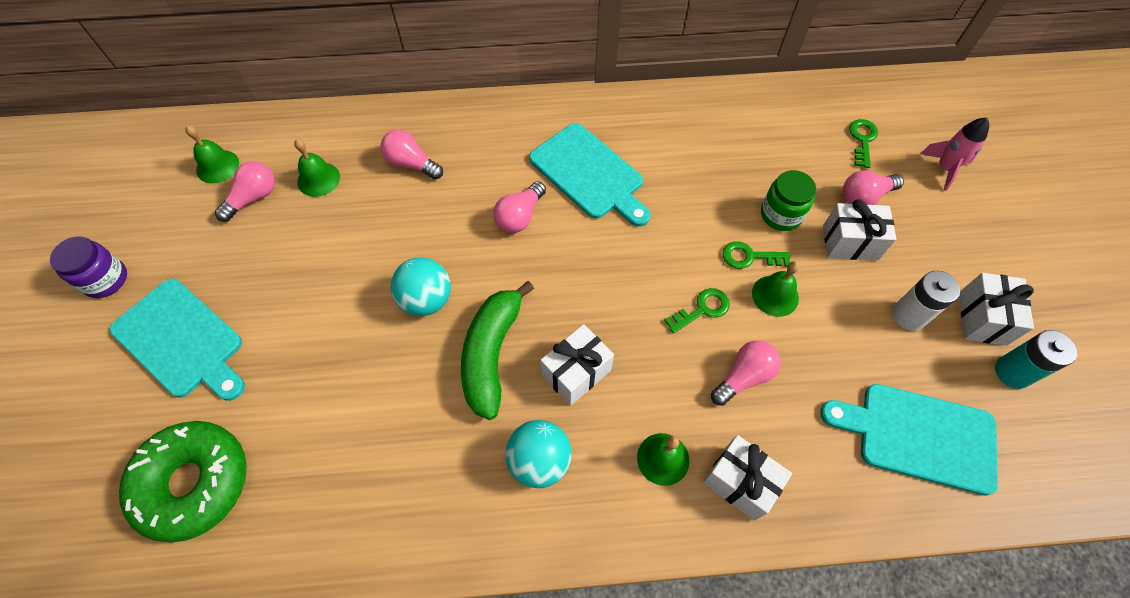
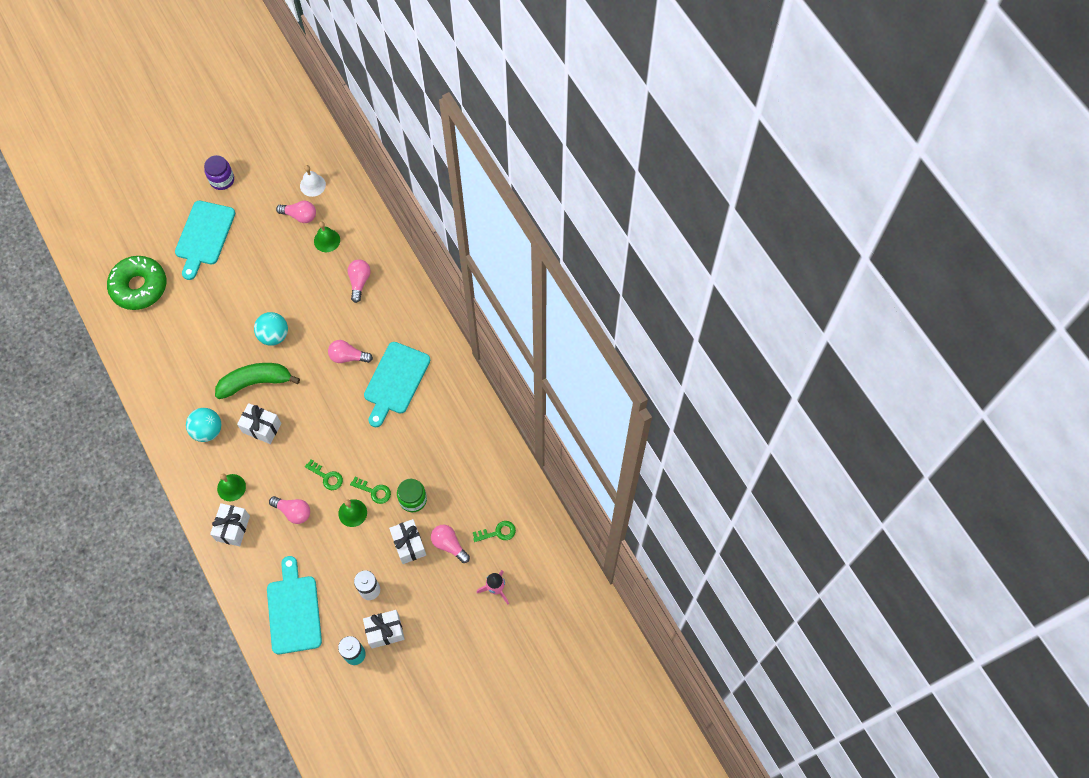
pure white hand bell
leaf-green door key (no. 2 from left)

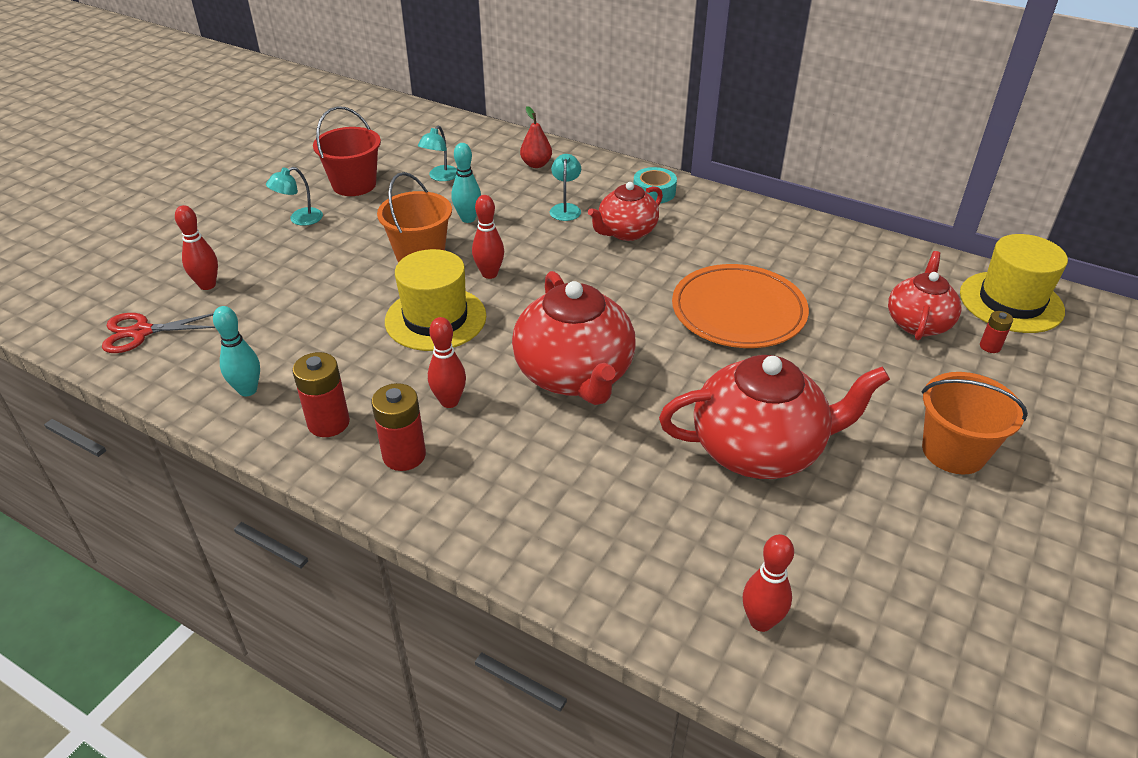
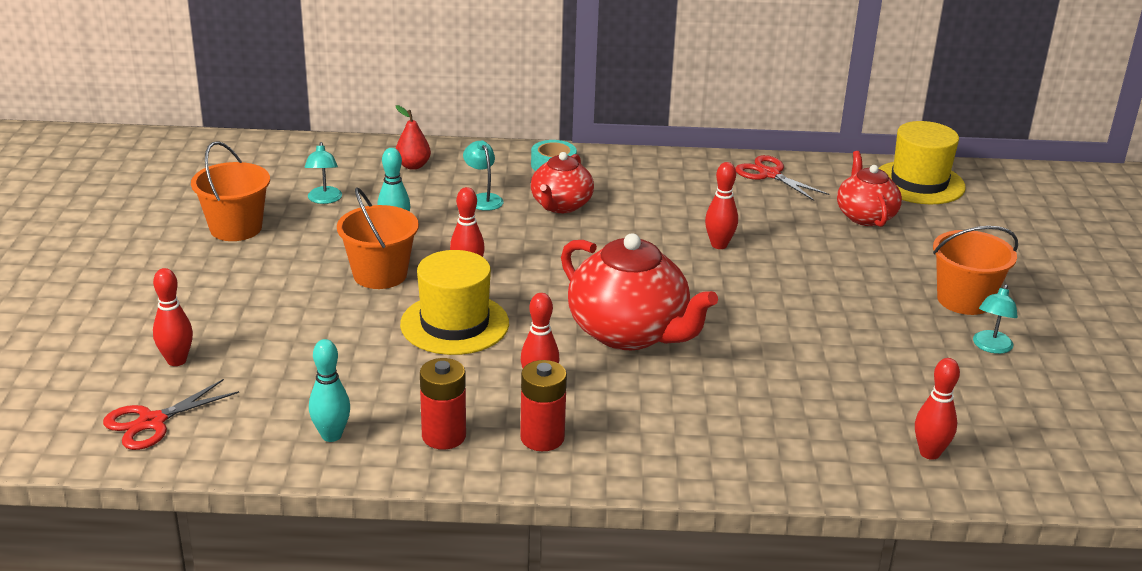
teal reading lamp (no. 3 from left)
orange pail (no. 1 from left)
red teapot (no. 3 from left in the first image)
red skittle (no. 4 from left)
red AA battery (no. 3 from left in the first image)
red scissors (no. 2 from left)

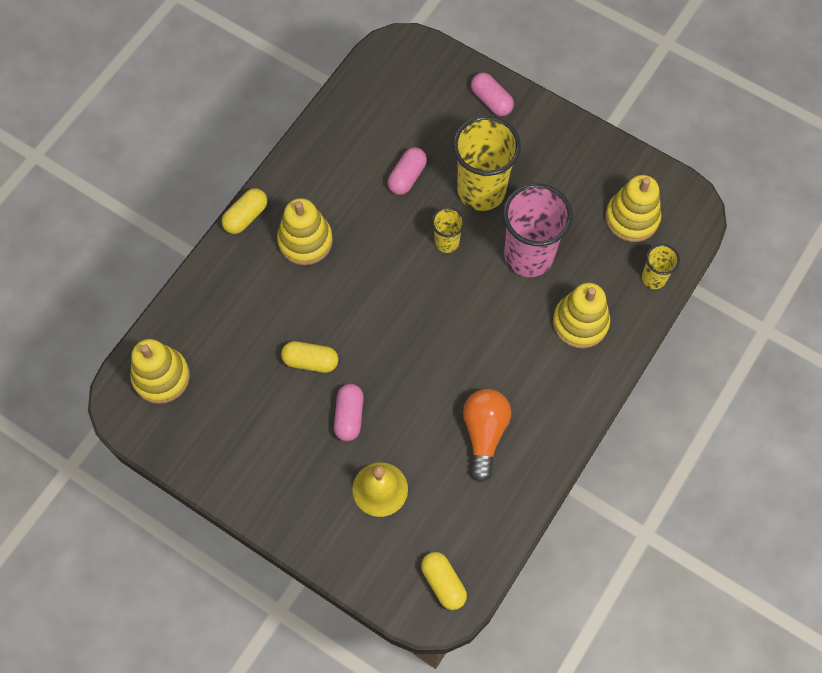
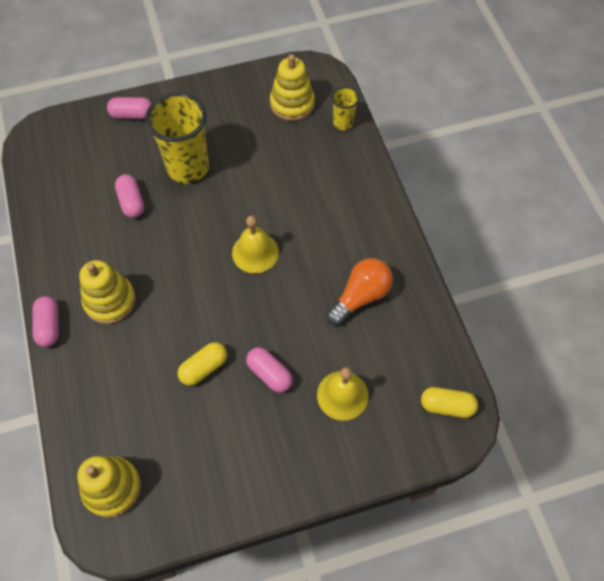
rosy pill shape (no. 1 from left)
golden tumbler (no. 1 from left in the first image)
orange light bulb
rosy tumbler
golden ring stacker (no. 3 from left in the first image)
golden hand bell (no. 1 from left)

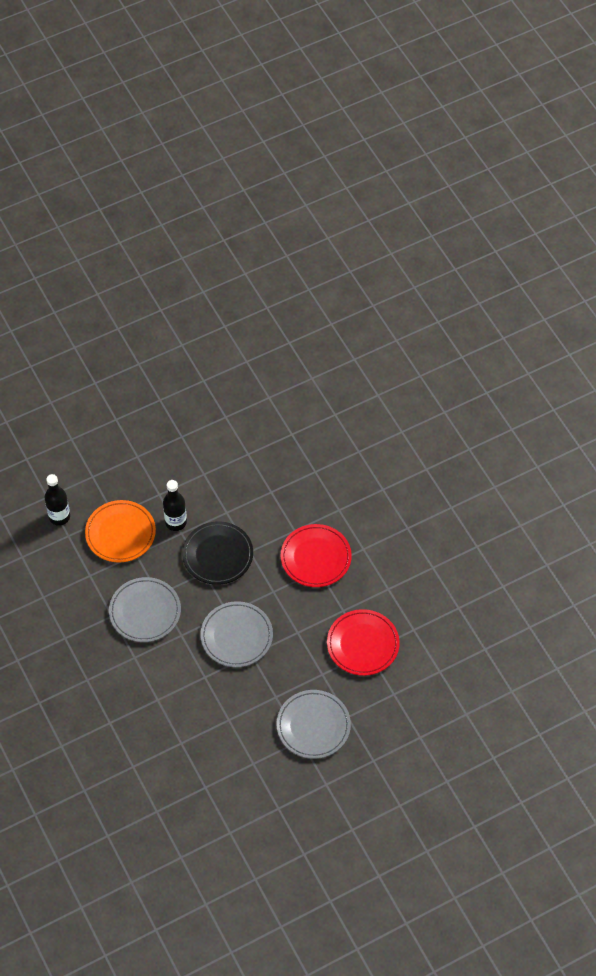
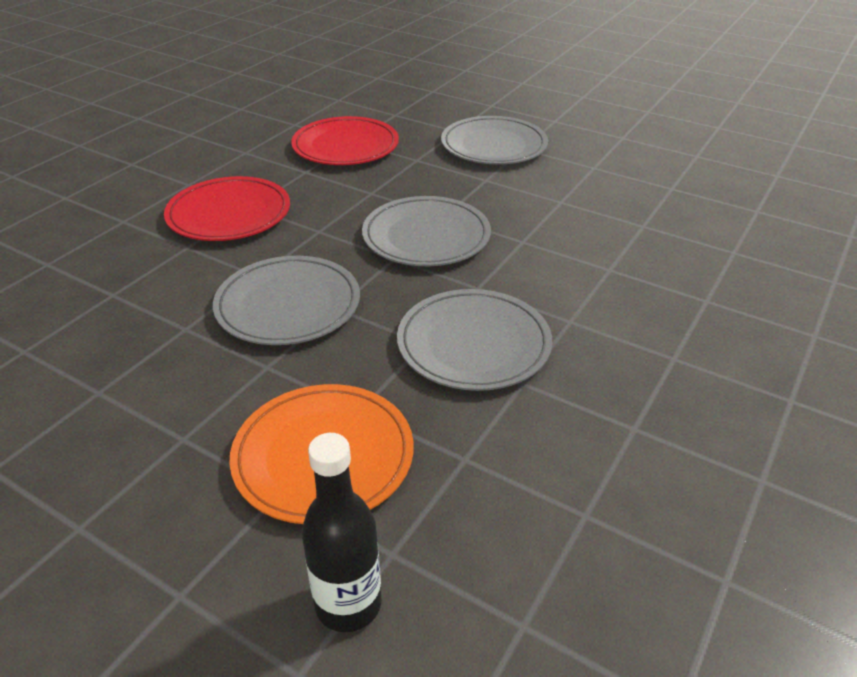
ebony drink bottle (no. 2 from left in the first image)
gray plate (no. 1 from left)

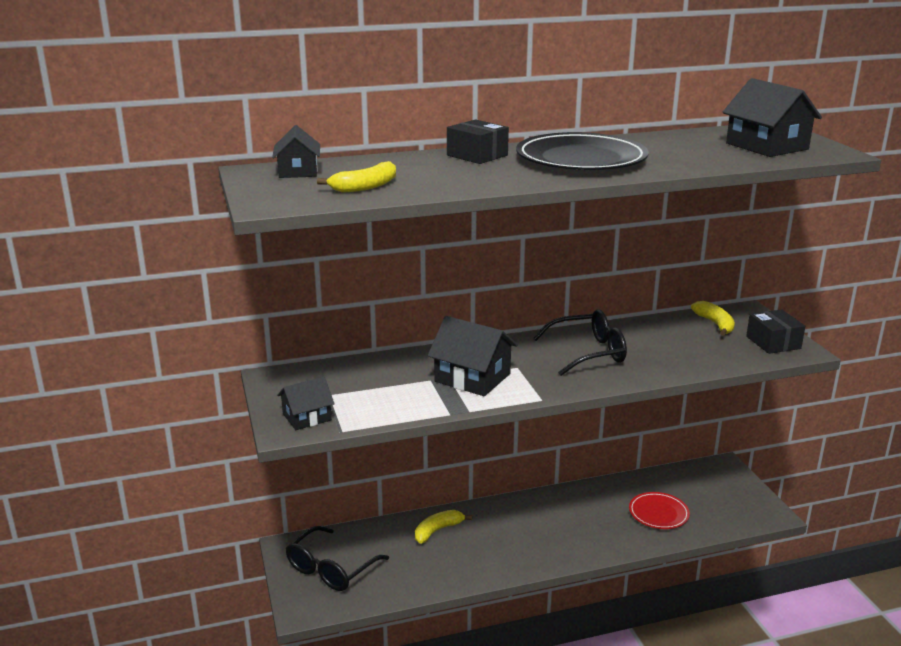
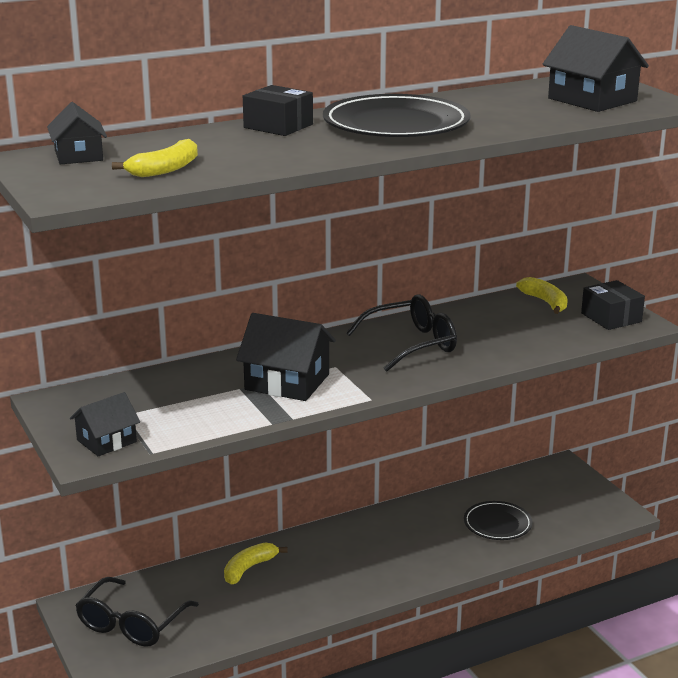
ebony plate (no. 2 from left)

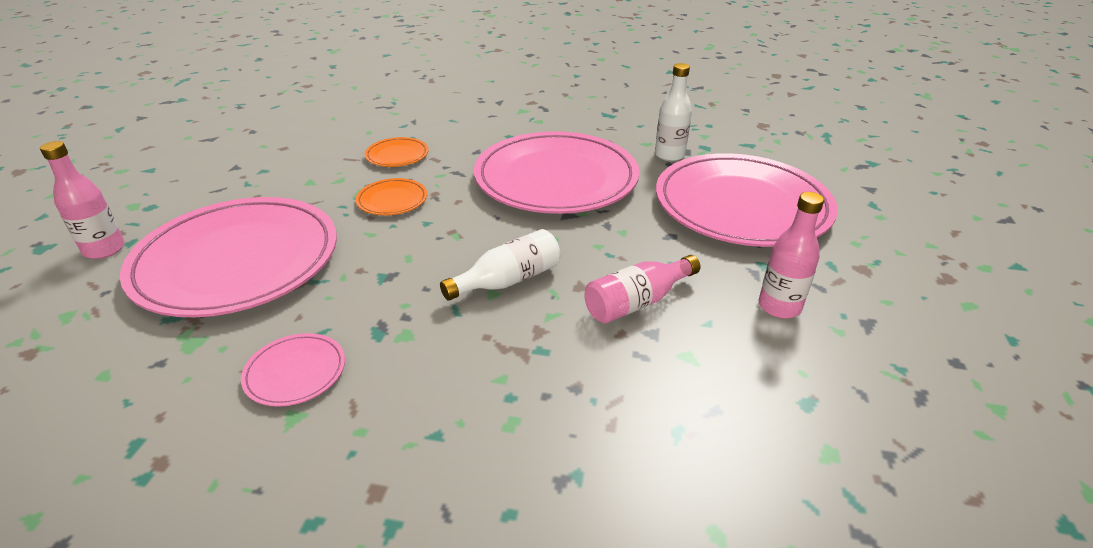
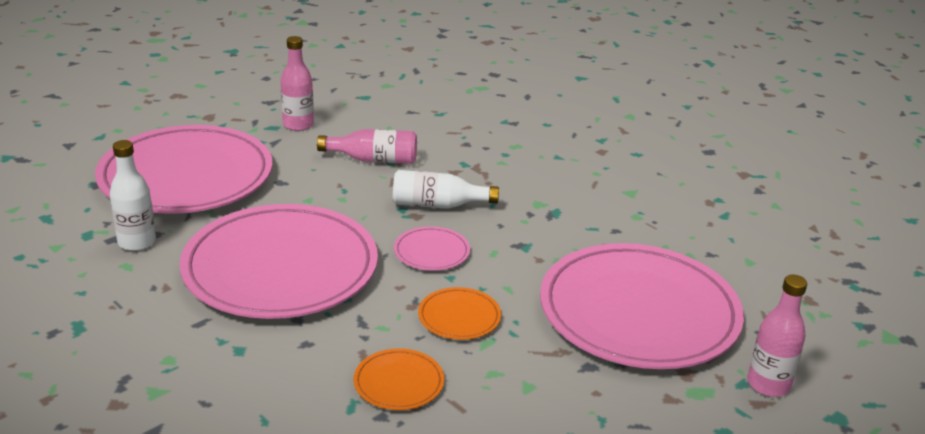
rosy plate (no. 3 from left)

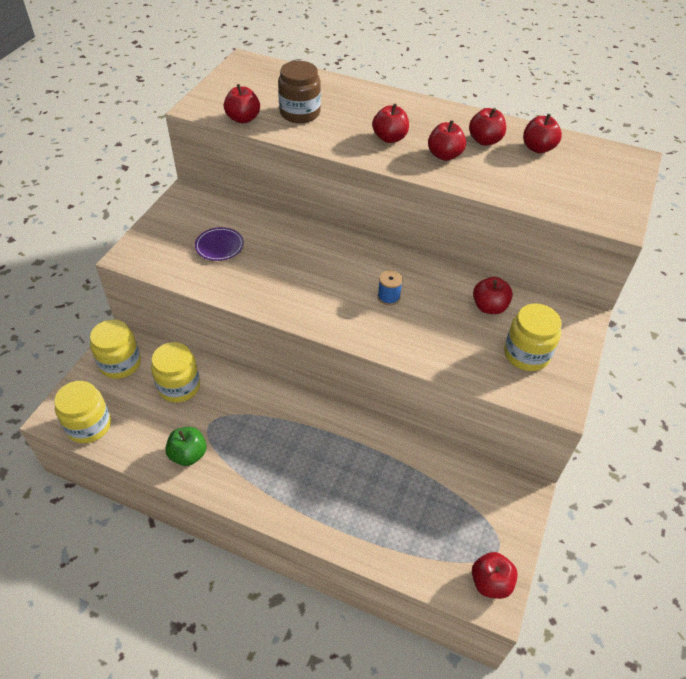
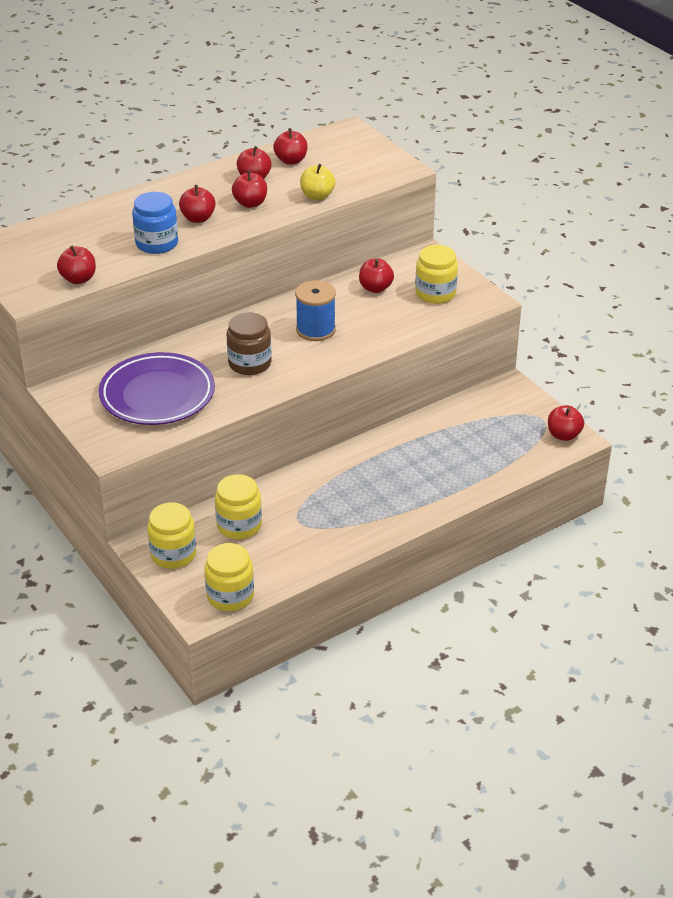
leaf-green toy apple
purple plate
brown jar
royal blue spool
royal blue jar
golden toy apple

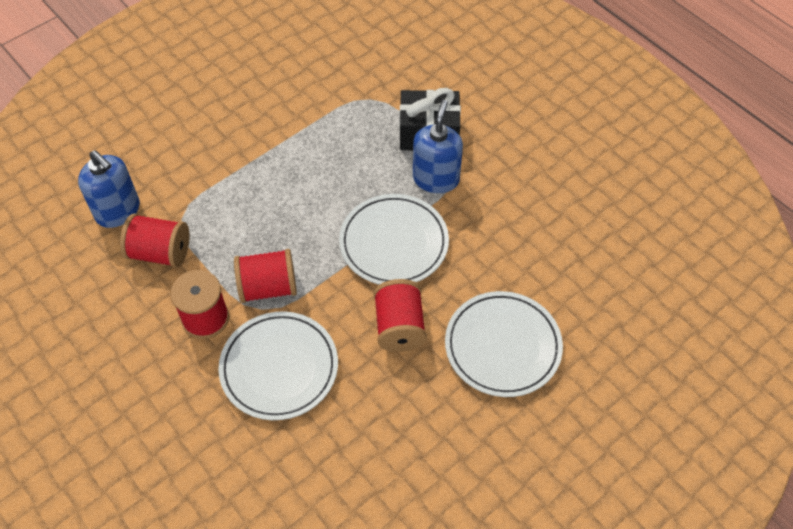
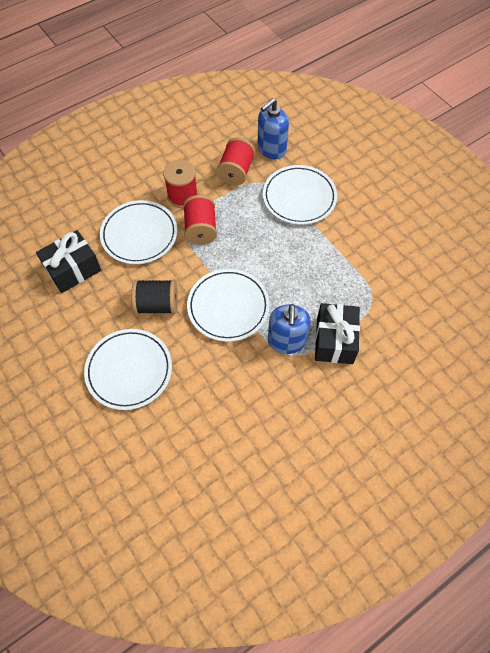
ebony spool
royal blue soap pump (no. 2 from left)
ebony wrapped gift (no. 1 from left)
pure white plate (no. 4 from left)

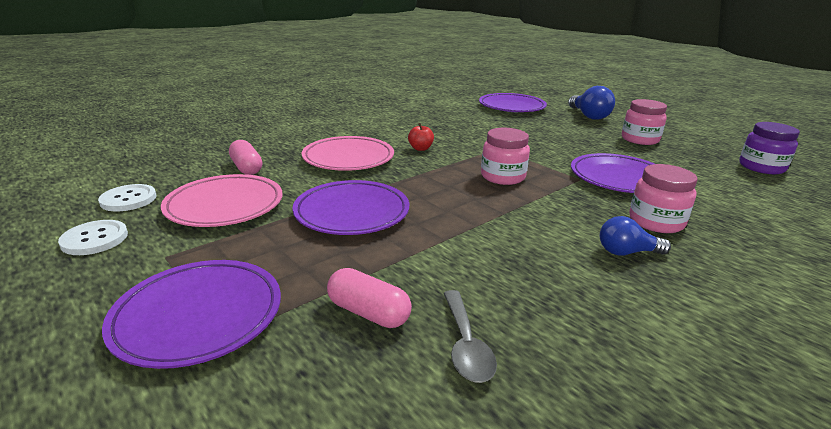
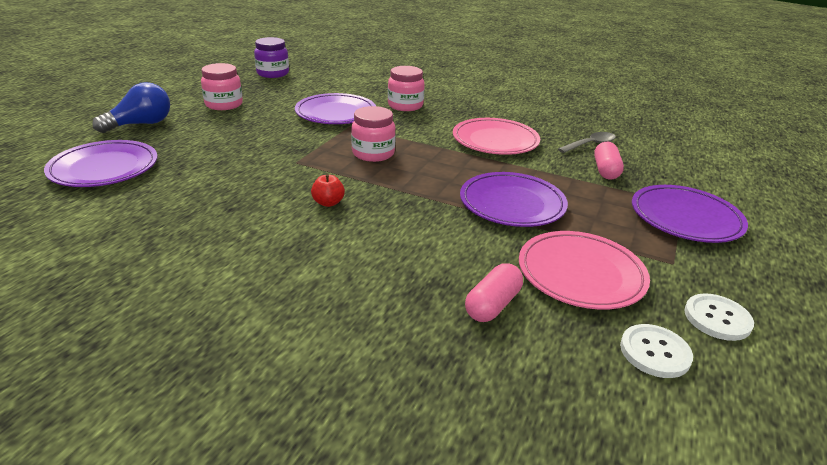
rosy plate (no. 1 from left)
royal blue light bulb (no. 2 from left in the first image)

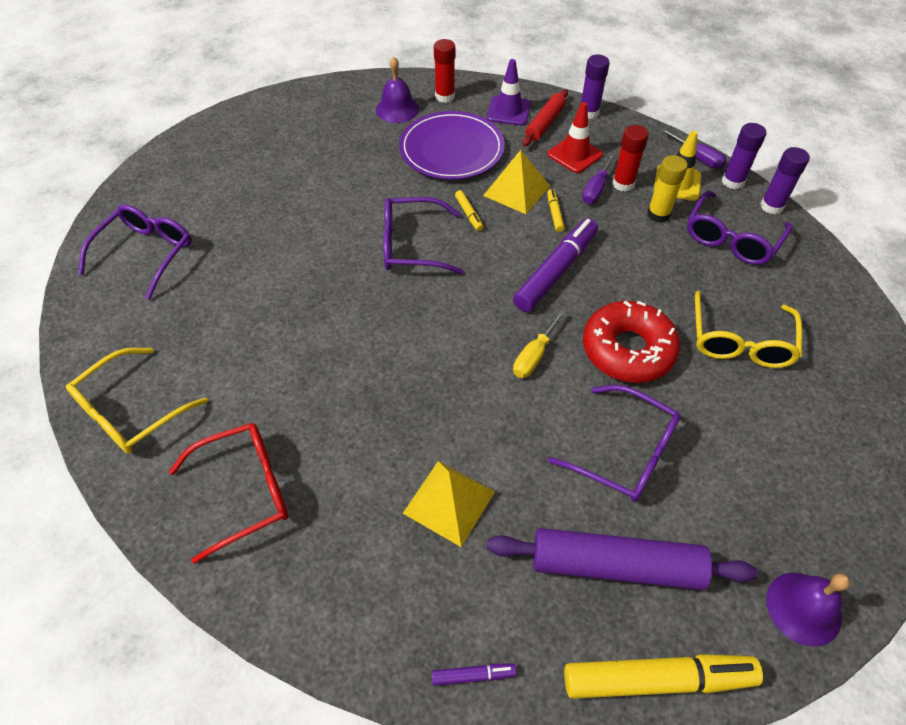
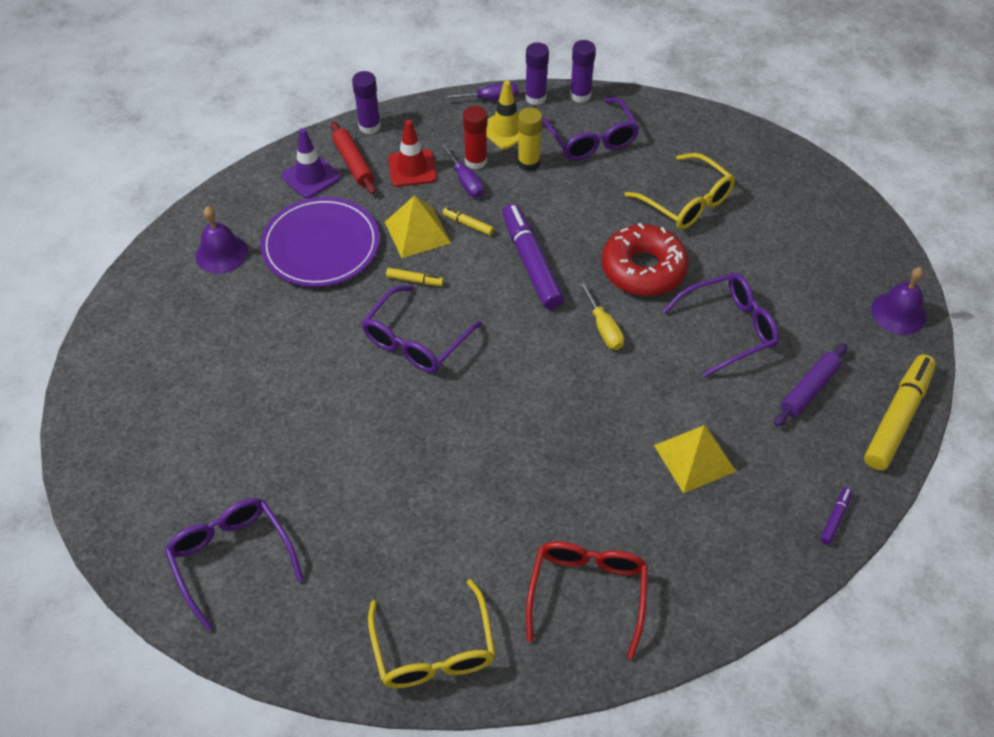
red glue (no. 1 from left in the first image)
purple rolling pin

